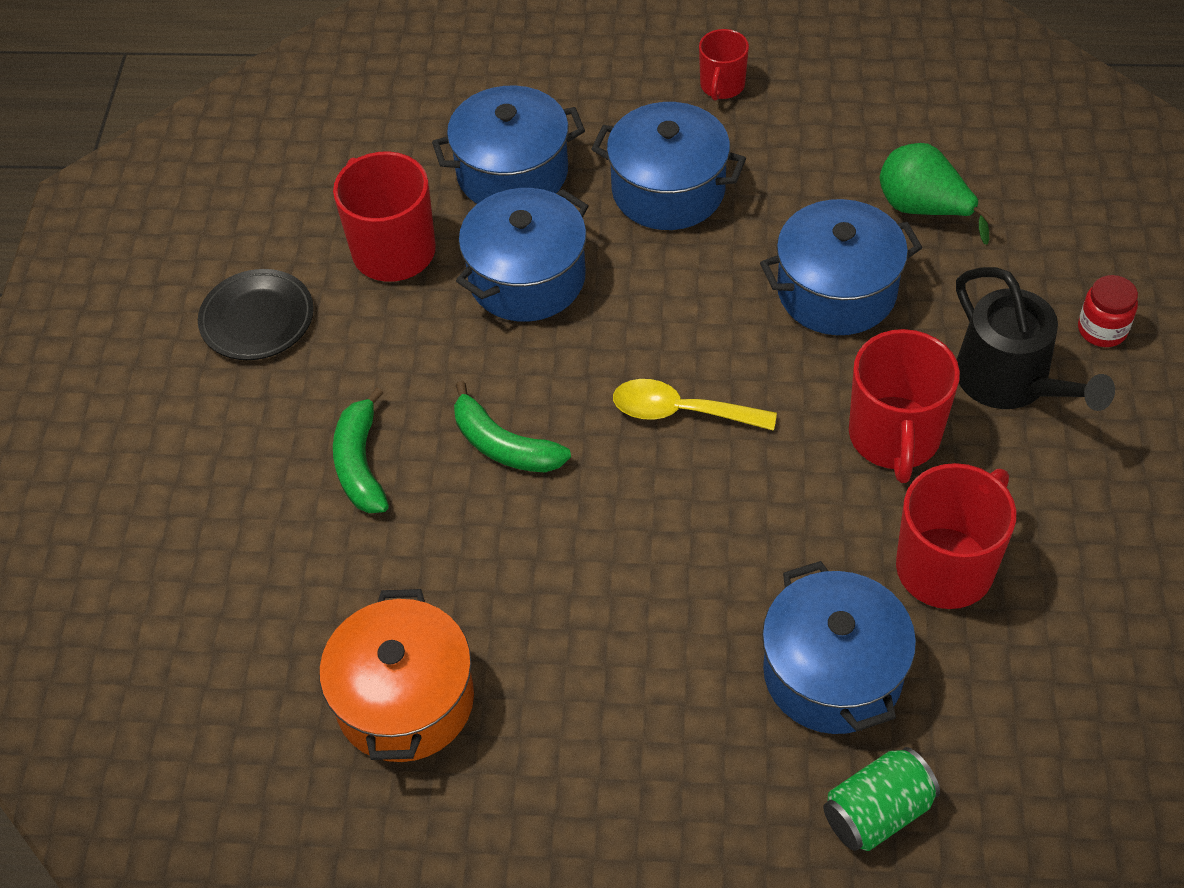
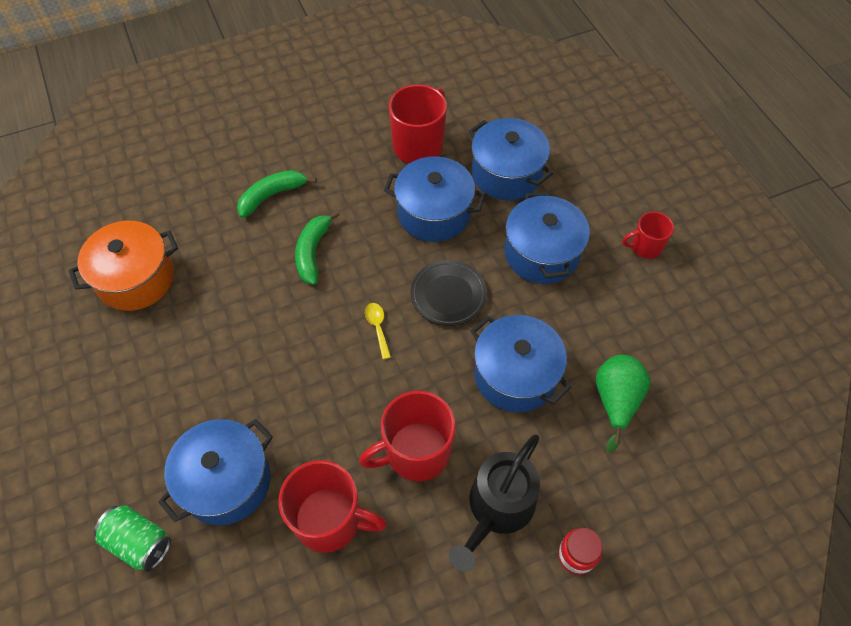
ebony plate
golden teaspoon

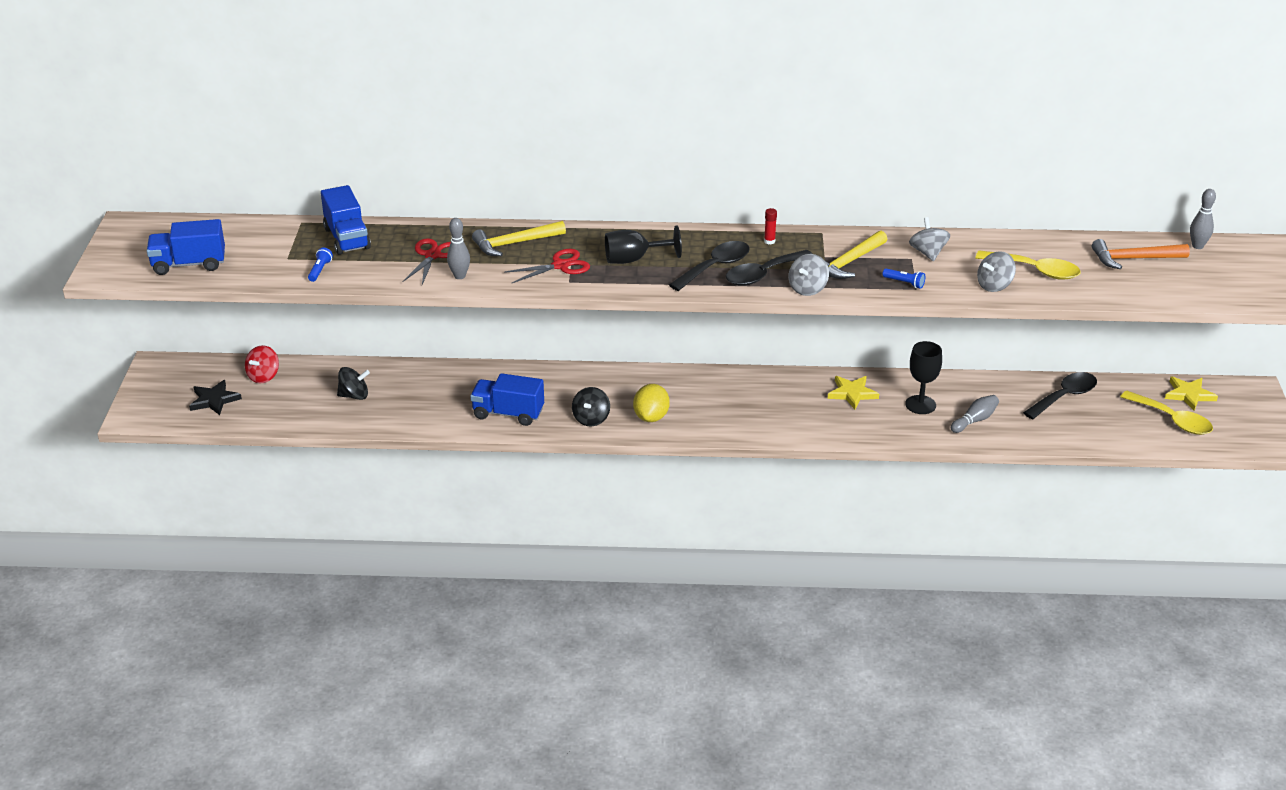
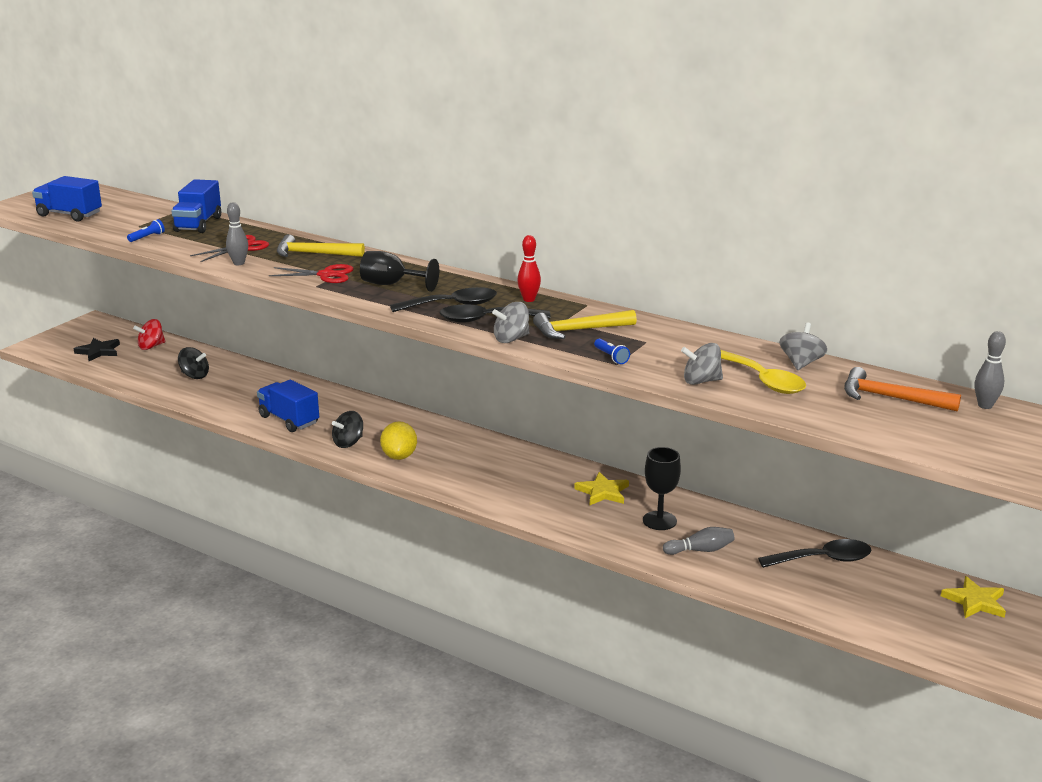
golden citrus fruit
red skittle
gray toy top (no. 3 from left)
golden teaspoon (no. 2 from left in the first image)

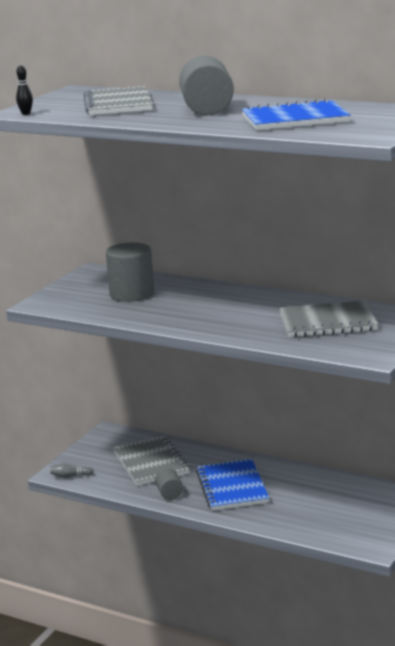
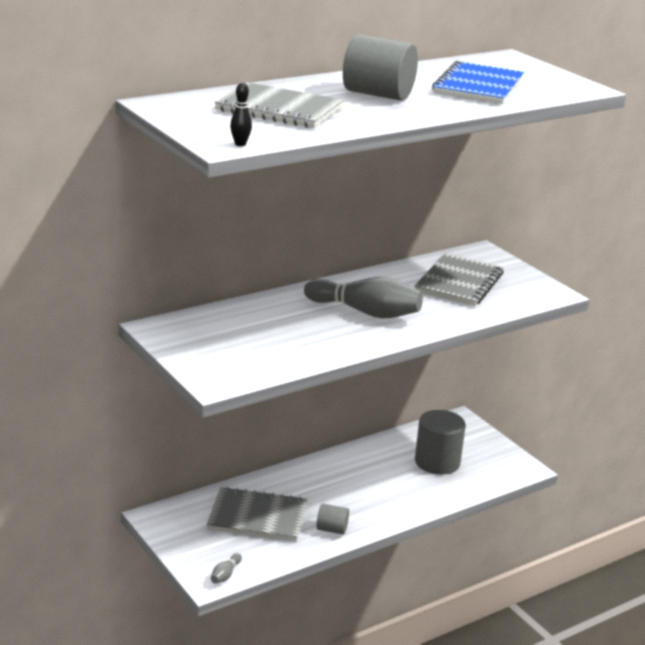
gray cylinder shape (no. 3 from left)
royal blue notebook (no. 1 from left in the first image)
gray skittle (no. 2 from left)

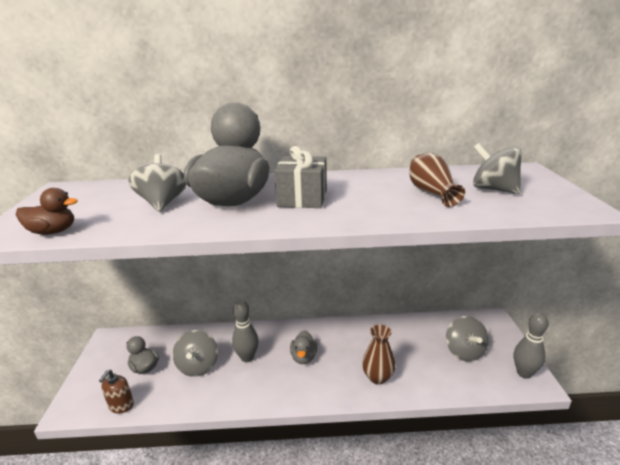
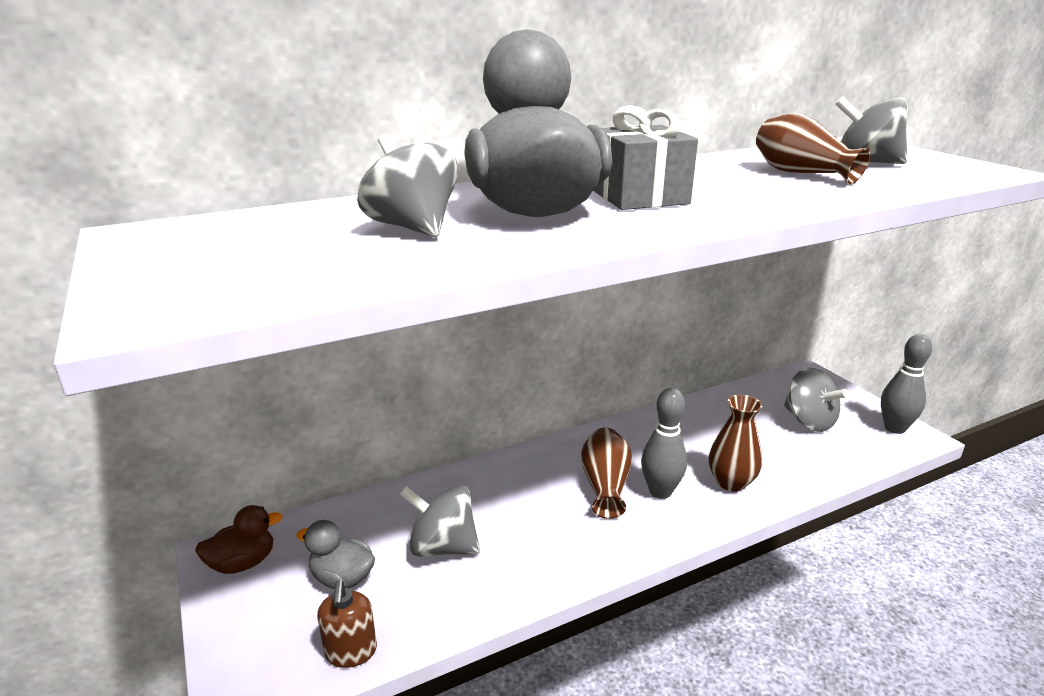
brown toy duck
gray toy top (no. 2 from left)
gray skittle (no. 1 from left)
brown tall vase (no. 1 from left)

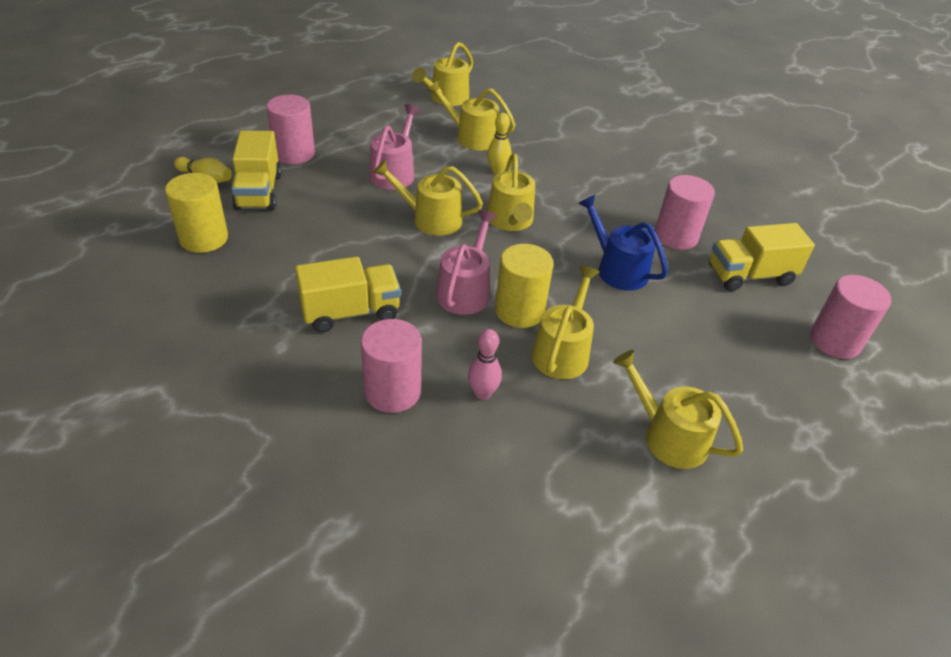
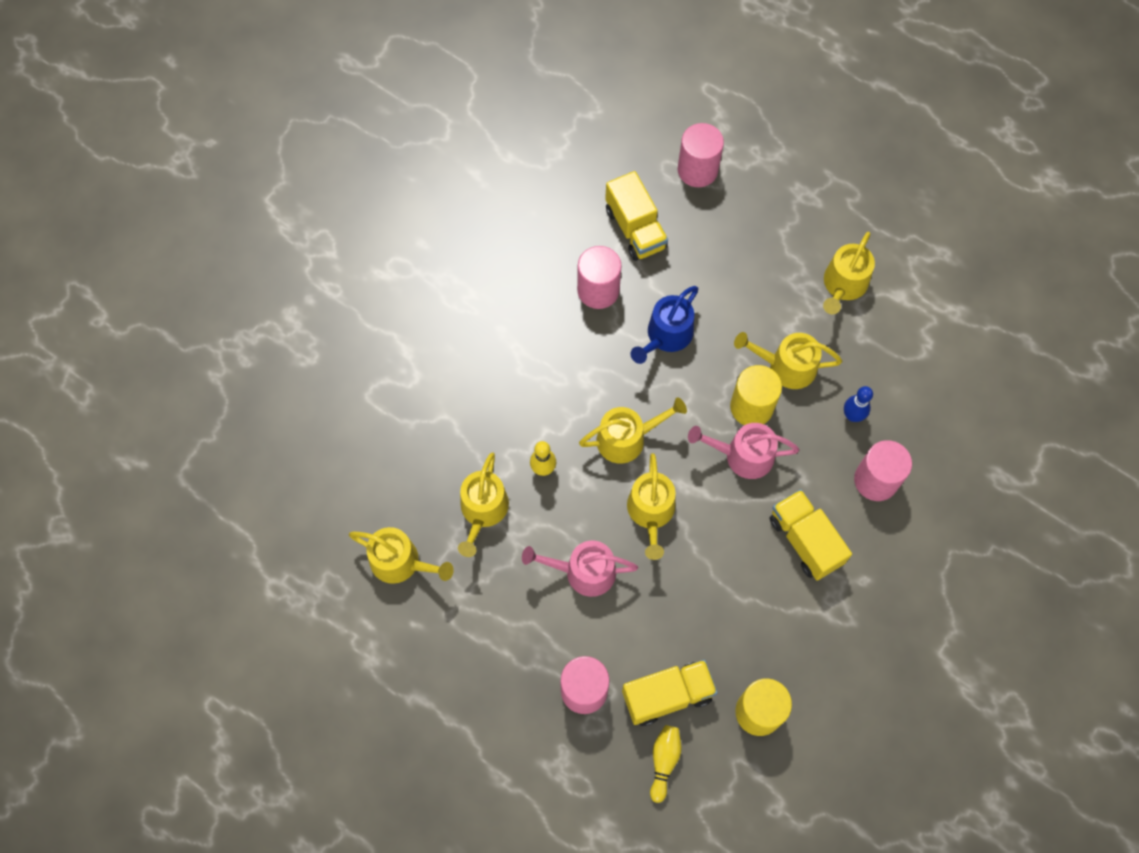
royal blue skittle

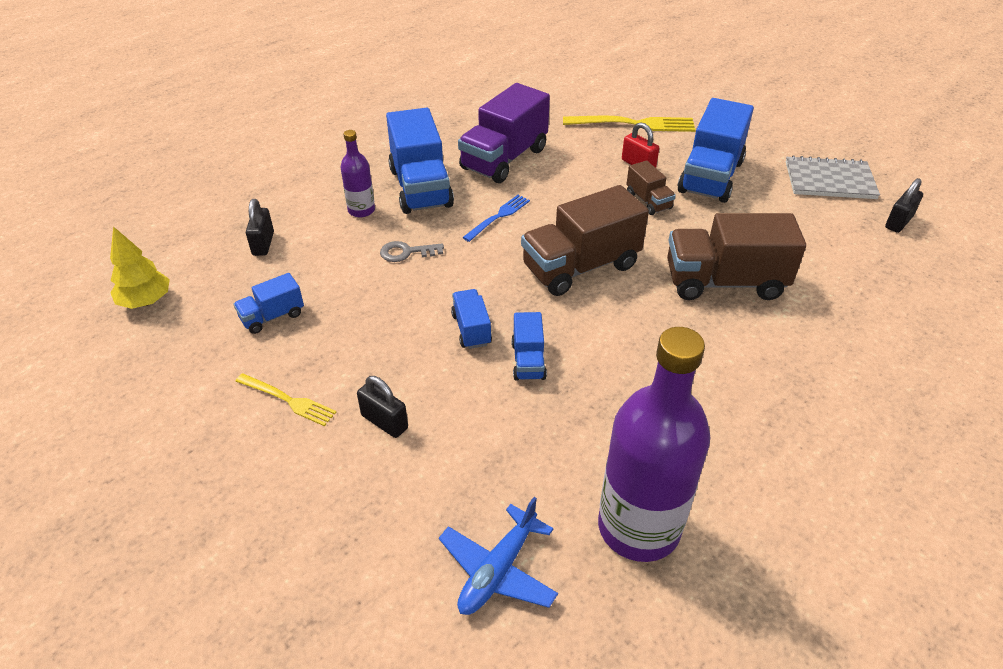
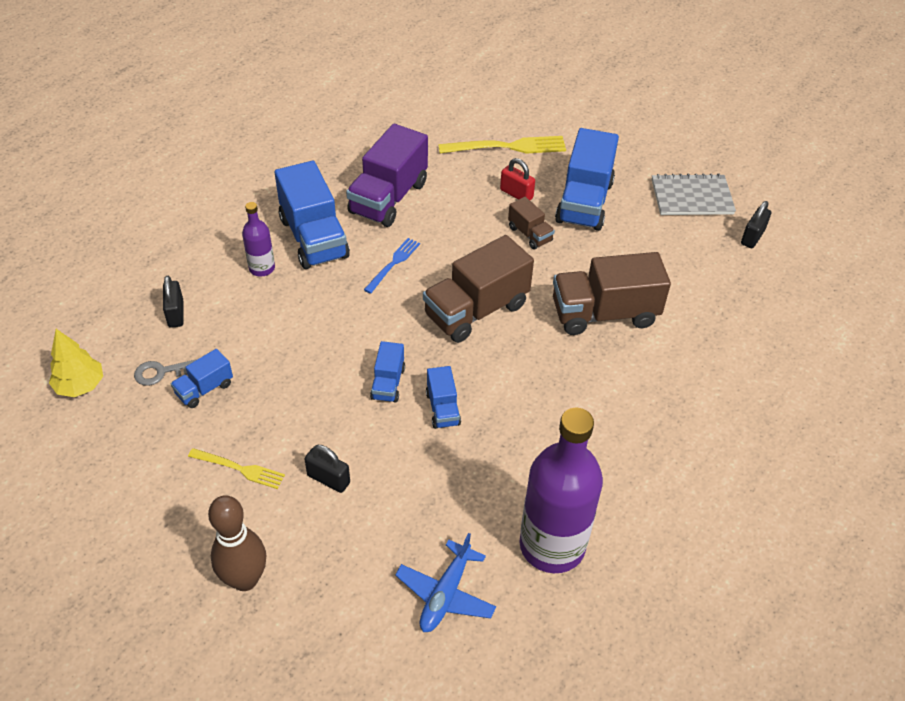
gray door key
royal blue toy truck (no. 3 from left)
brown skittle

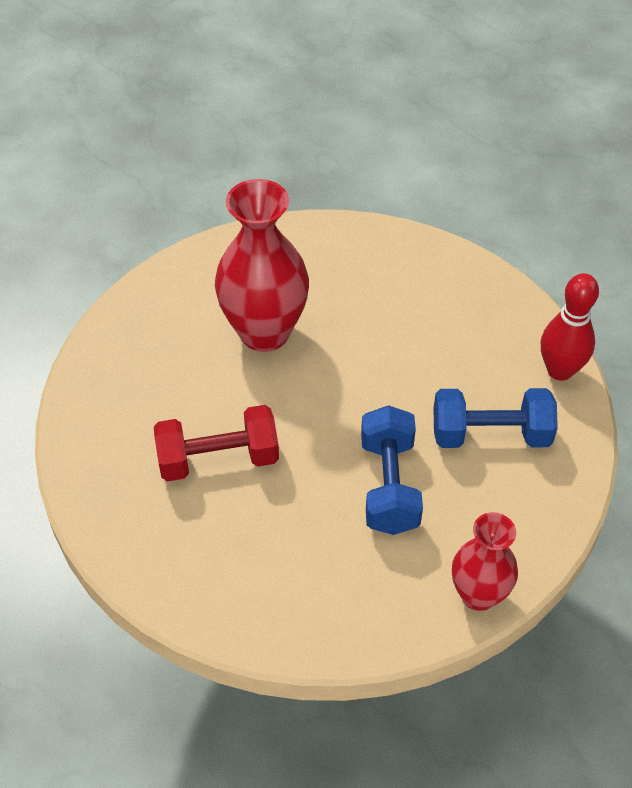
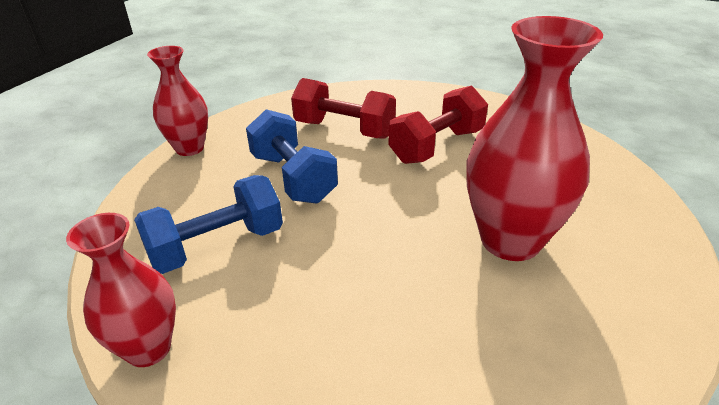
red tall vase (no. 1 from left)
red dumbbell (no. 1 from left)

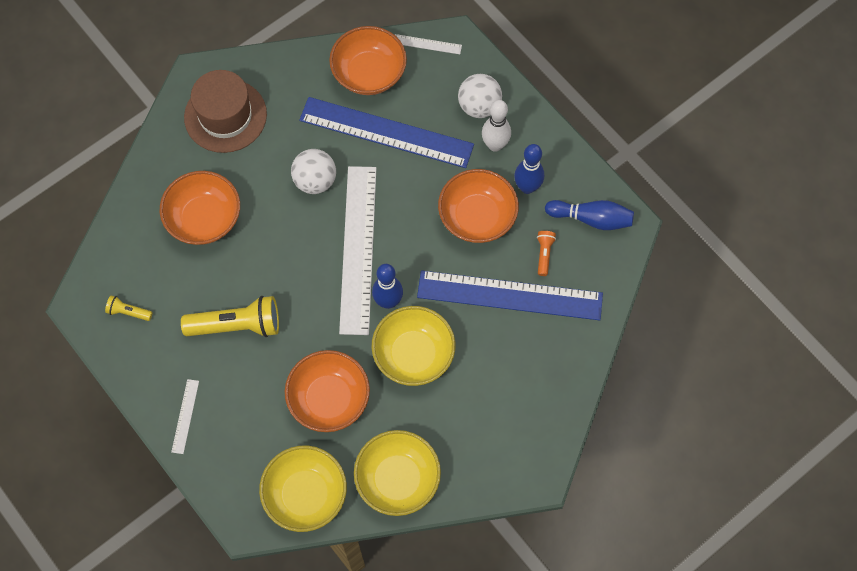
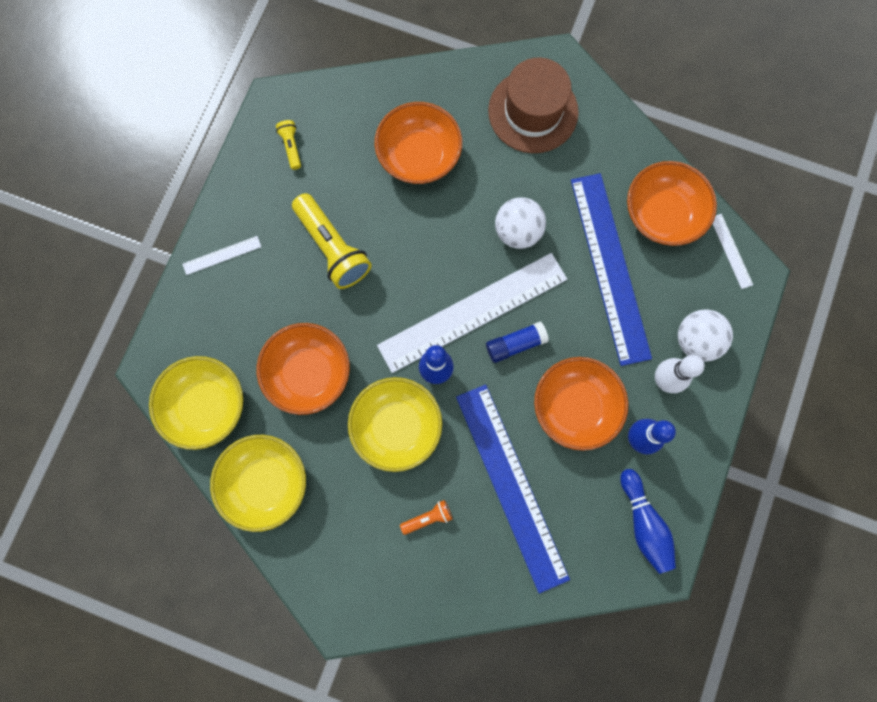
orange pocket torch
royal blue glue

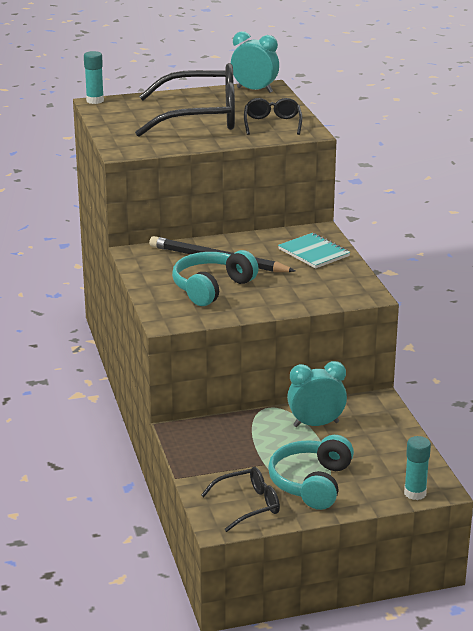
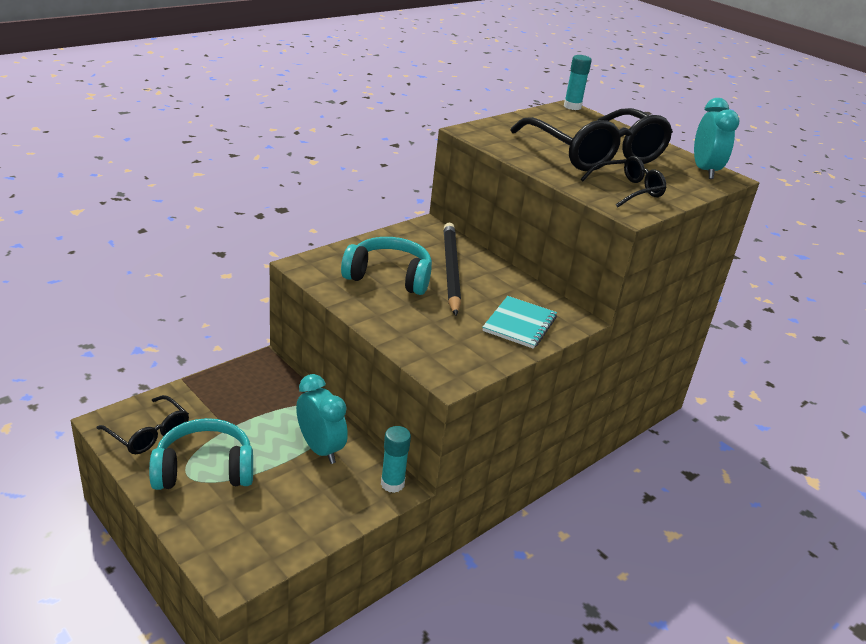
teal glue (no. 1 from left)

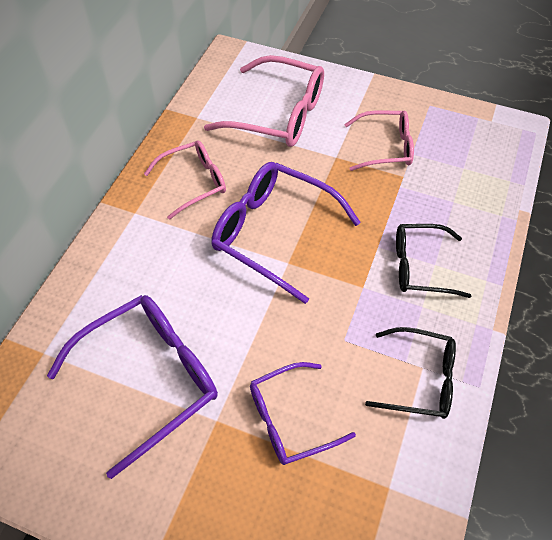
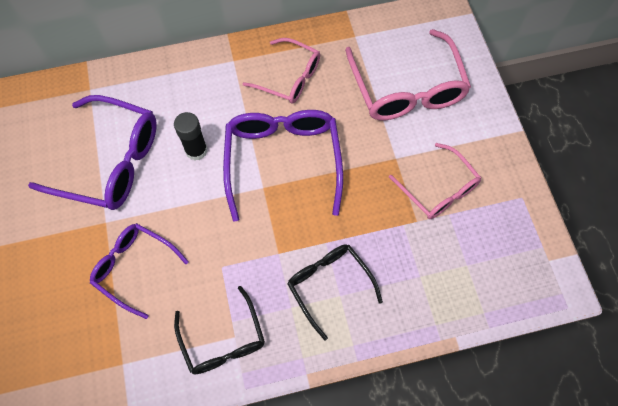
ebony glue

